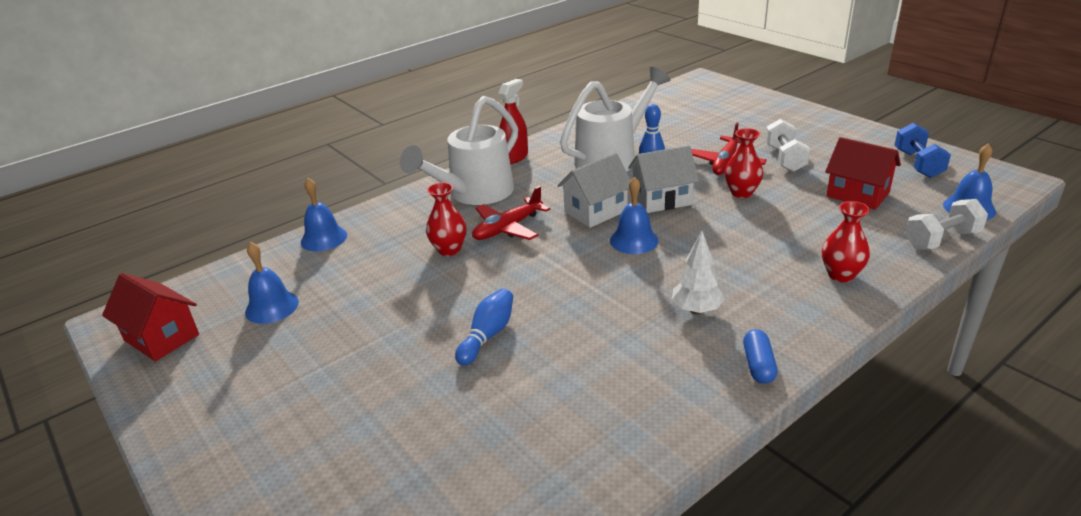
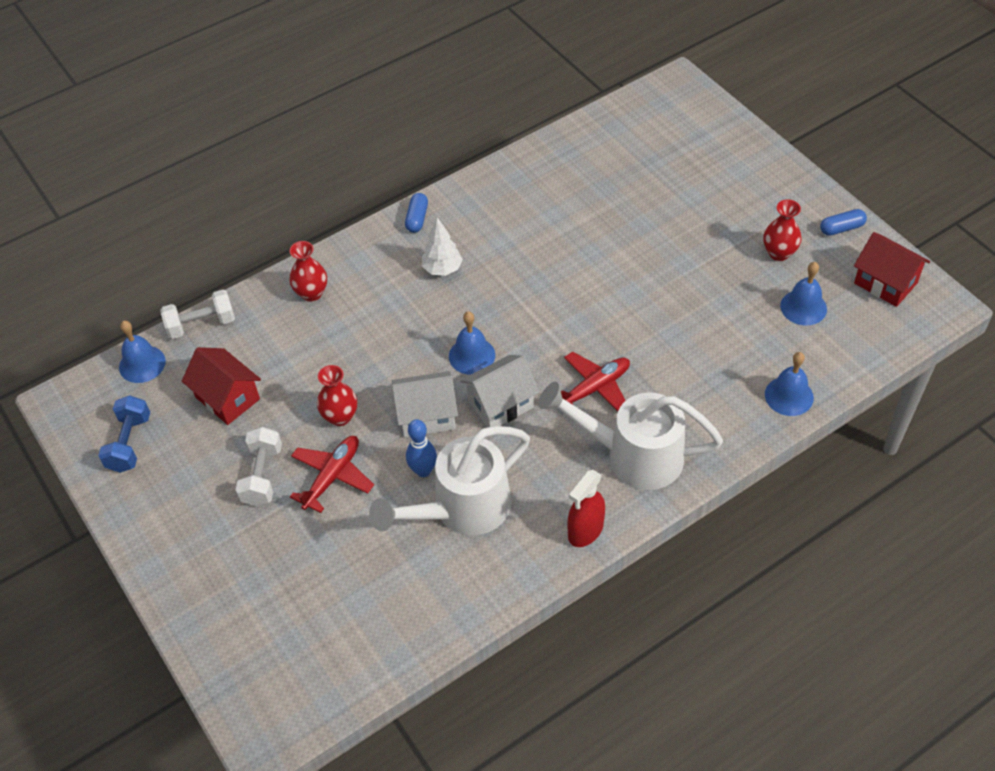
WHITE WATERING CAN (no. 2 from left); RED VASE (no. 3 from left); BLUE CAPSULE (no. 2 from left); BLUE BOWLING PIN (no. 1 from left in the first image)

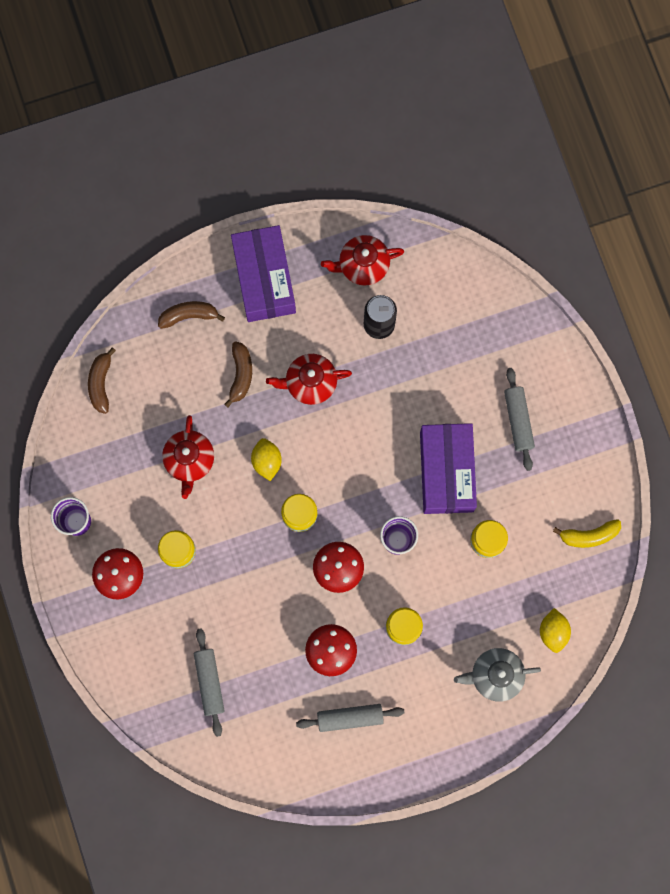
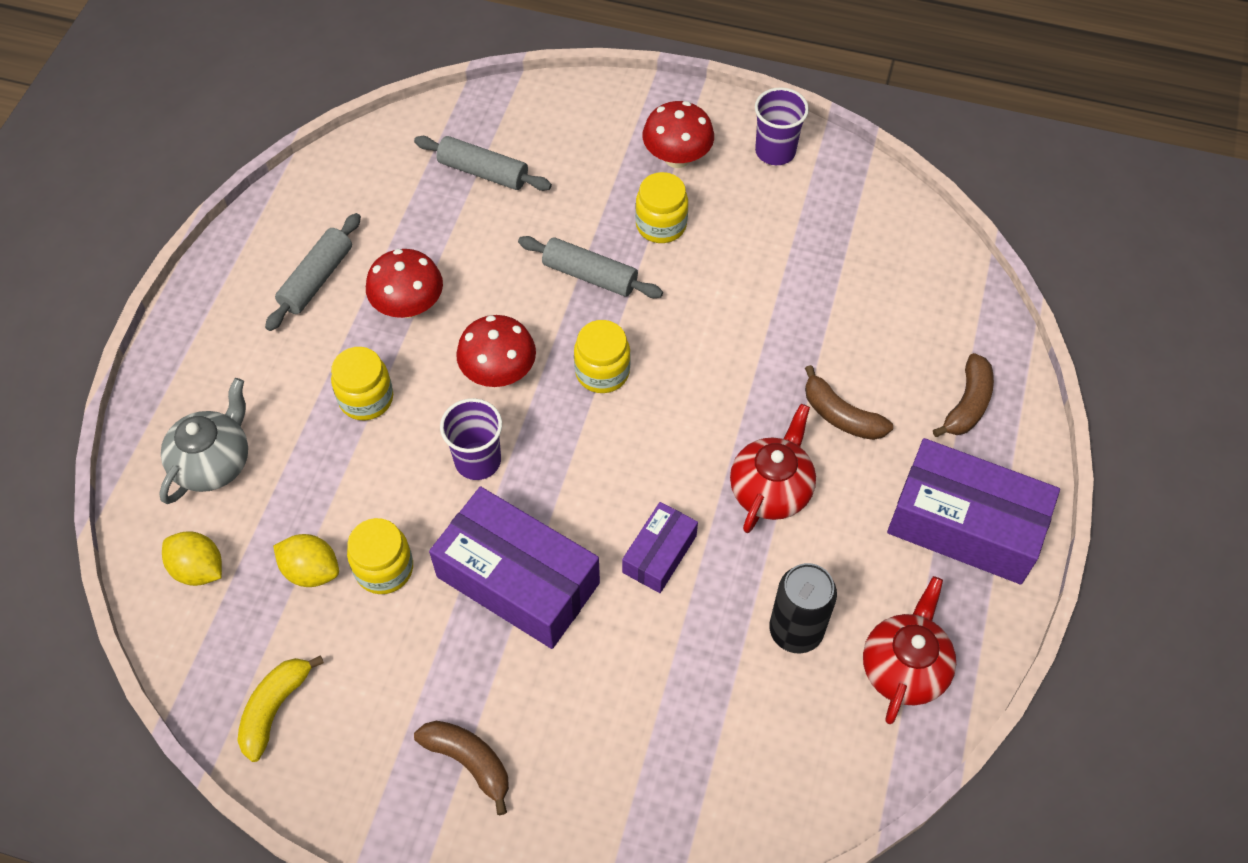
YELLOW LEMON (no. 2 from left); BROWN BANANA (no. 1 from left); GREY ROLLING PIN (no. 3 from left); PURPLE BOX (no. 2 from left); RED TEAPOT (no. 1 from left in the first image)

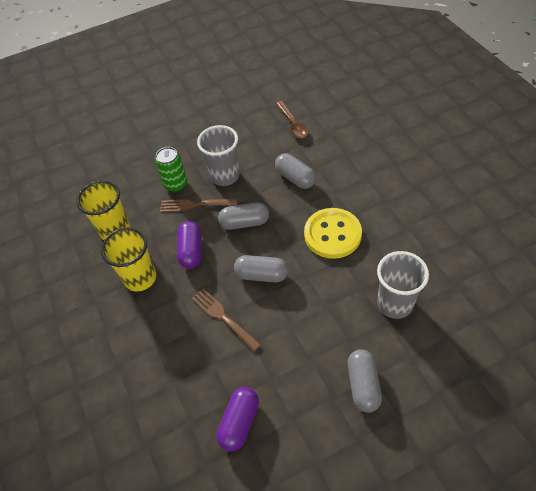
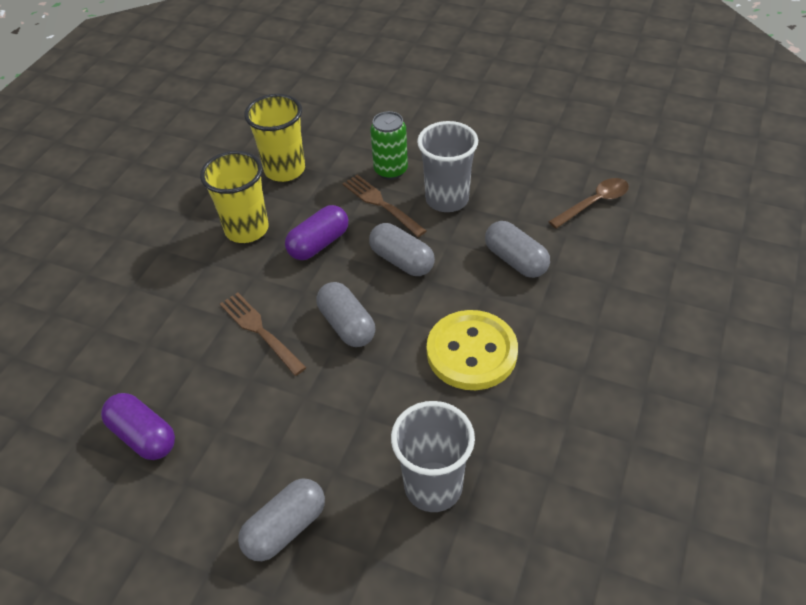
PURPLE CAPSULE (no. 1 from left); BROWN FORK (no. 1 from left); GREY CAPSULE (no. 4 from left); BROWN SPOON

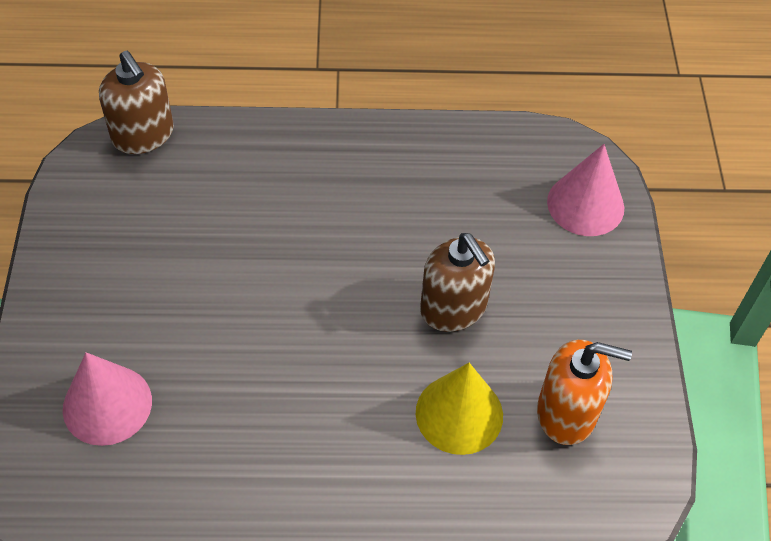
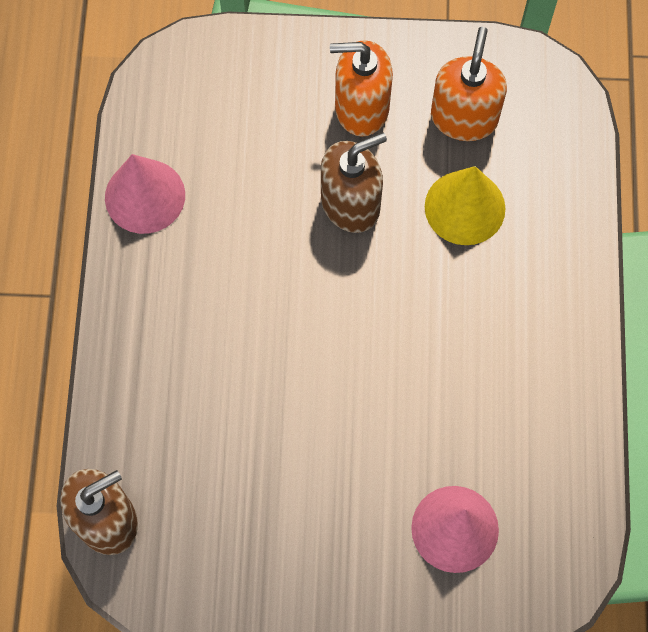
PINK CONE (no. 1 from left); ORANGE SOAP DISPENSER (no. 1 from left)

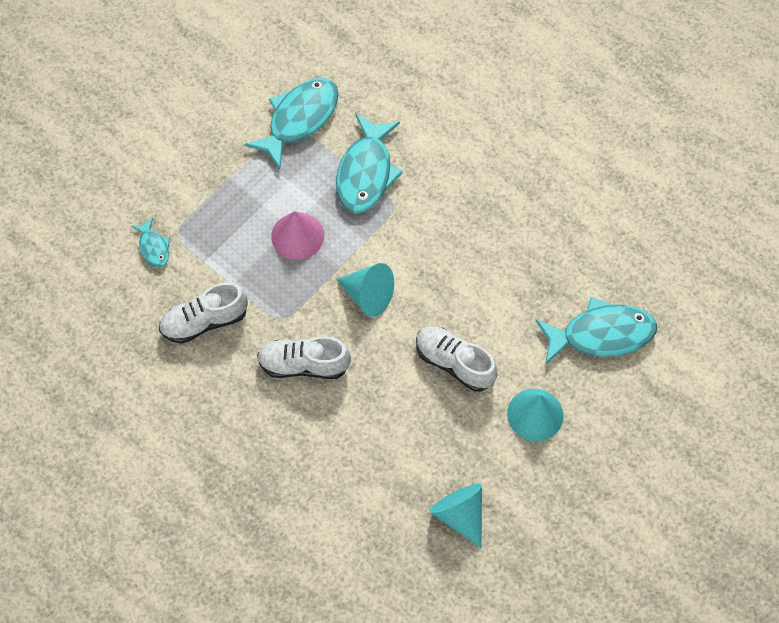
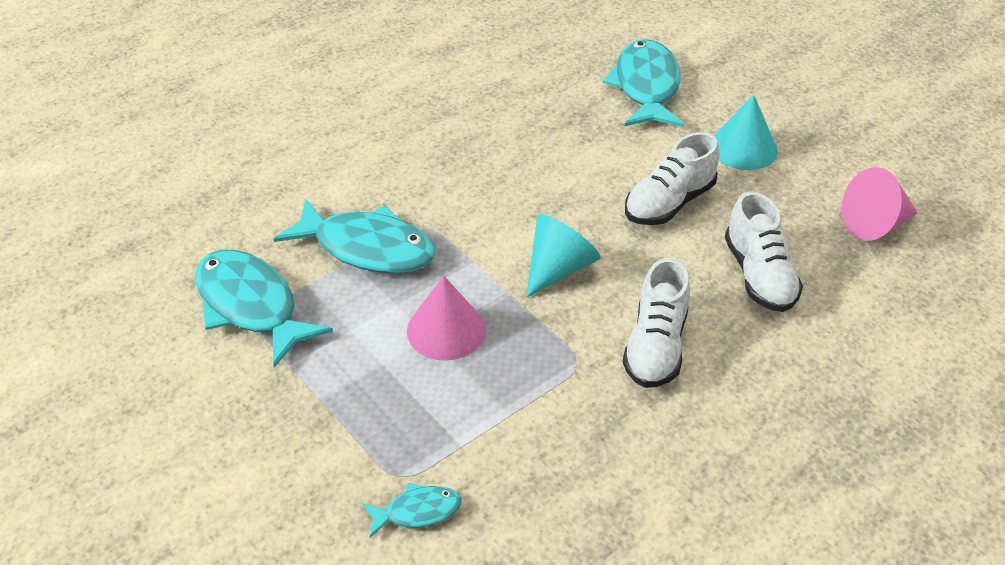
WHITE SHOE (no. 3 from left); PINK CONE (no. 2 from left)

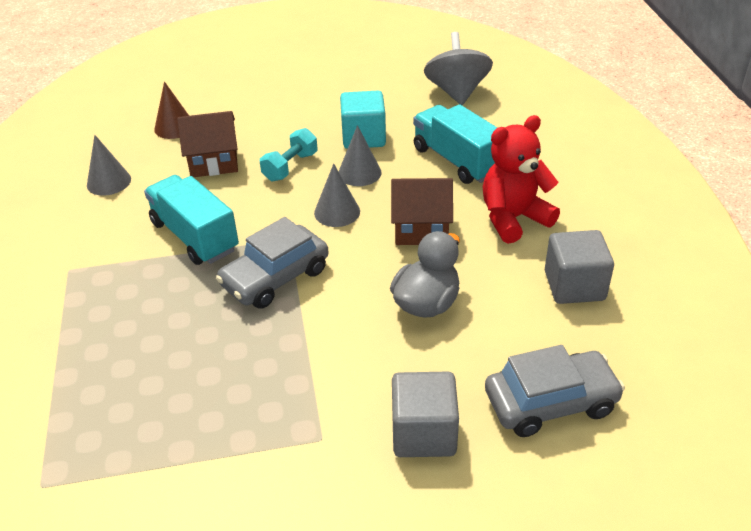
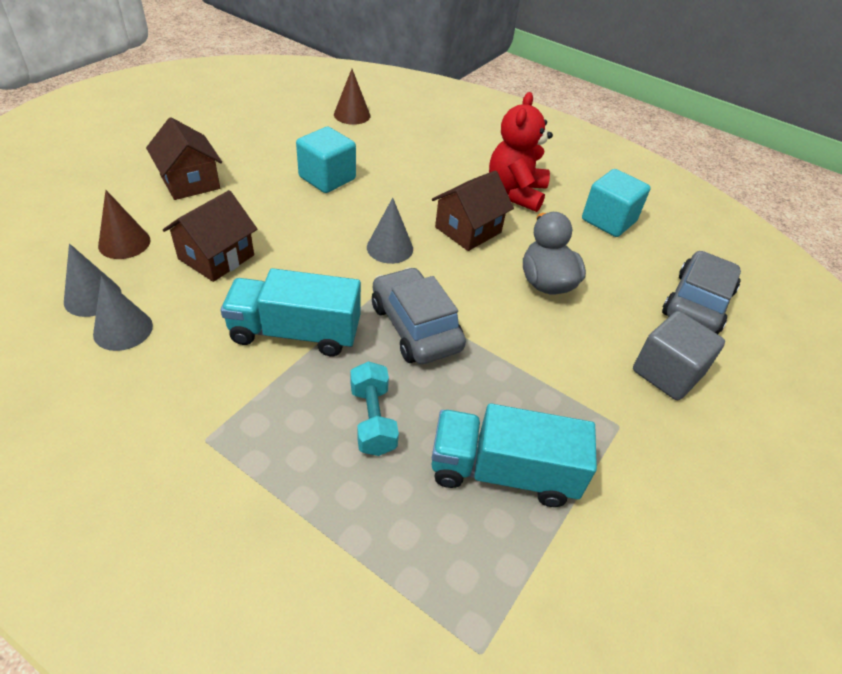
GREY CONE (no. 1 from left); BROWN HOUSE (no. 1 from left); BROWN CONE (no. 2 from left); TURQUOISE DUMBBELL; GREY CAR (no. 1 from left); TURQUOISE TRUCK (no. 2 from left); TURQUOISE CUBE (no. 2 from left)

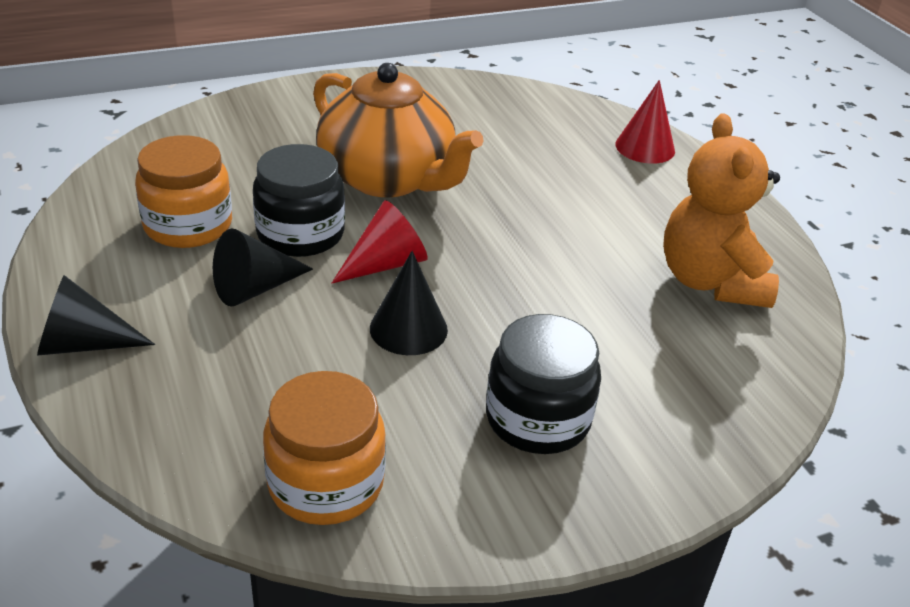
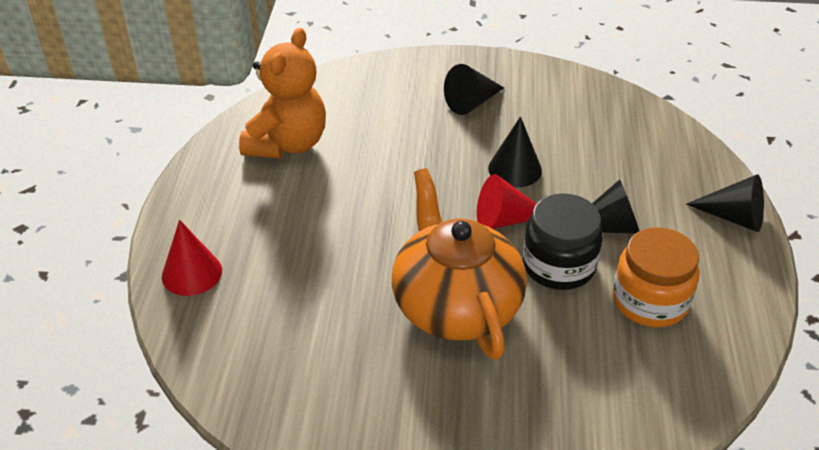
BLACK CONE (no. 1 from left); ORANGE JAR (no. 2 from left in the first image)

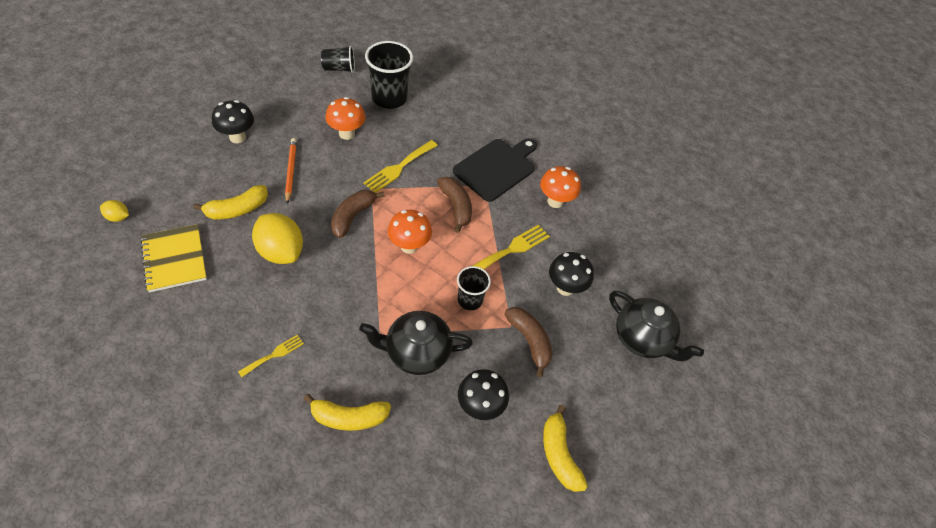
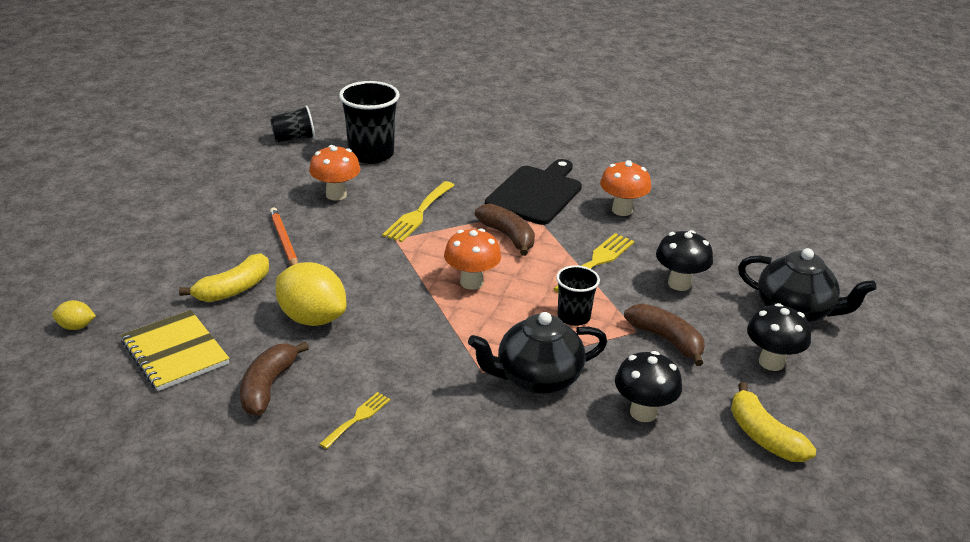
BROWN BANANA (no. 1 from left); BLACK MUSHROOM (no. 3 from left); YELLOW BANANA (no. 2 from left in the first image)

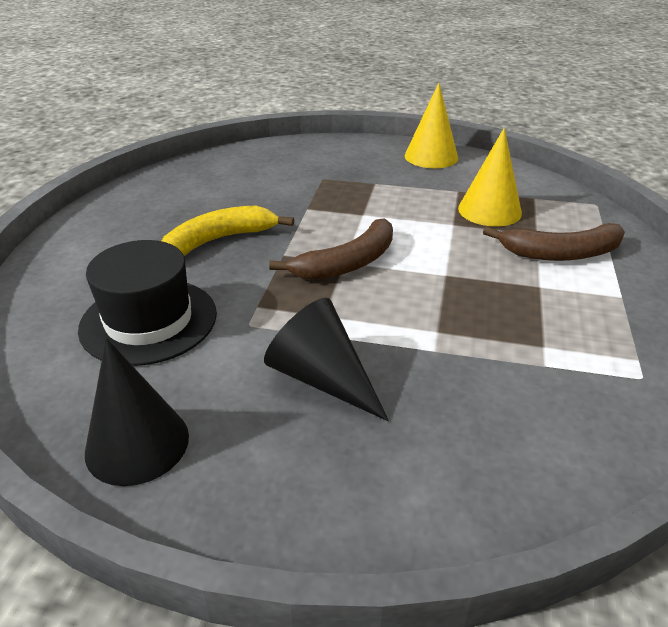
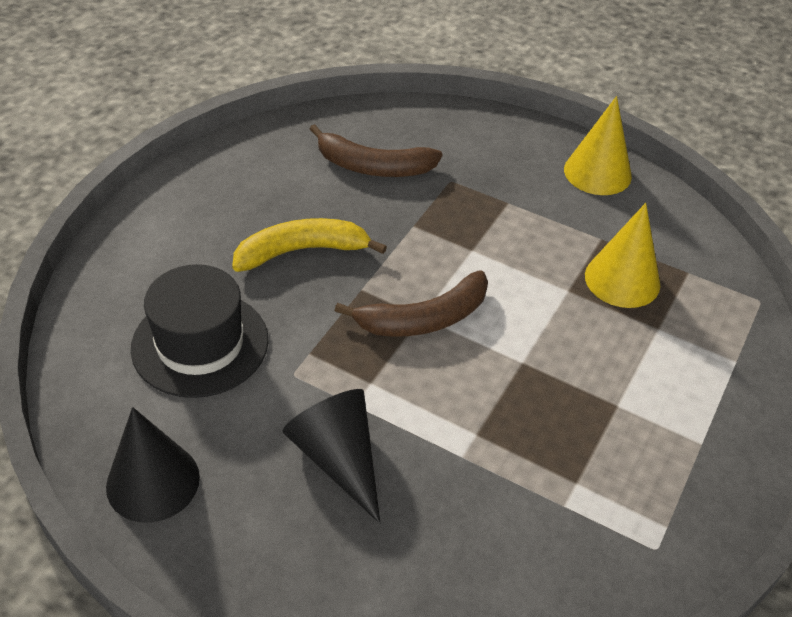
BROWN BANANA (no. 1 from left)

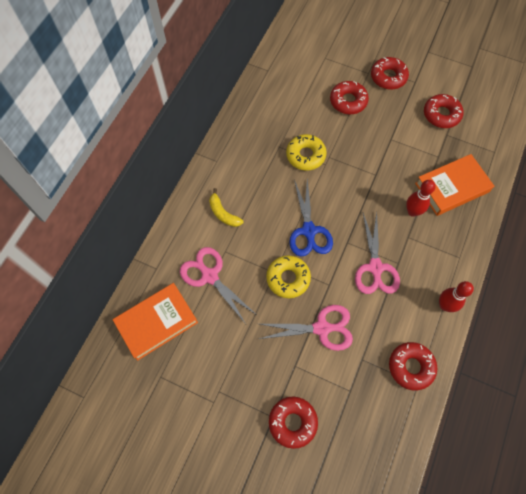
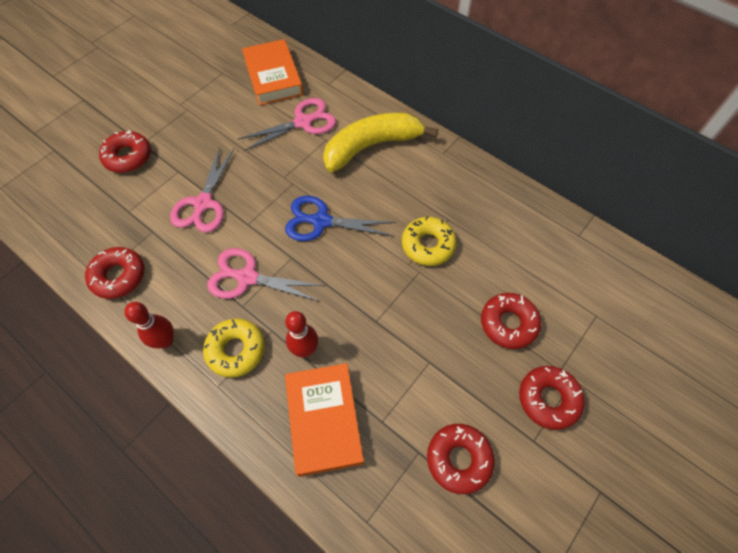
YELLOW DONUT (no. 1 from left); YELLOW BANANA

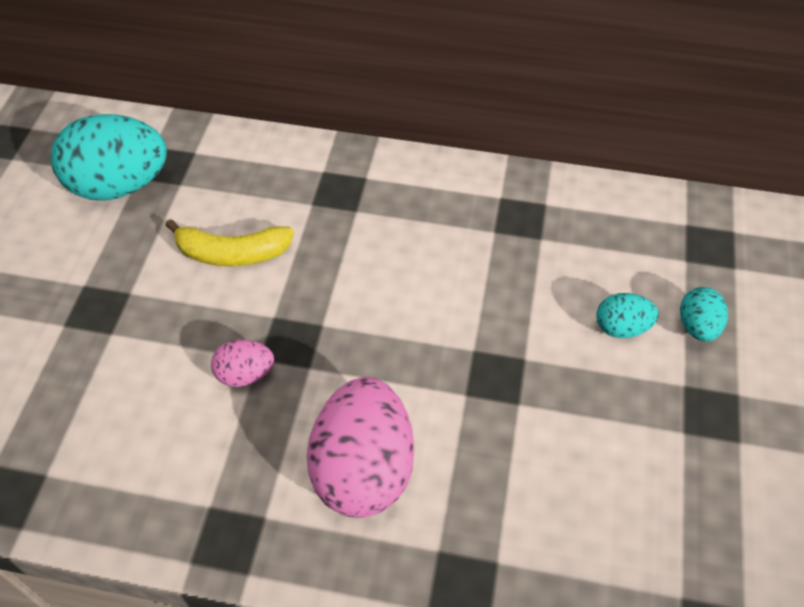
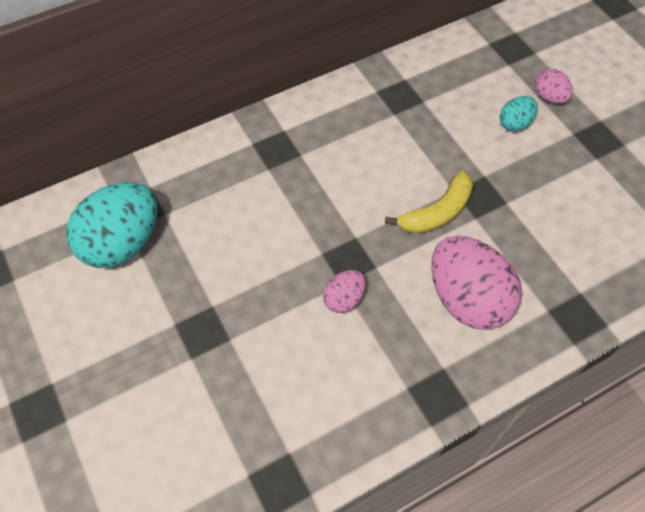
YELLOW BANANA; PINK EGG (no. 3 from left)

